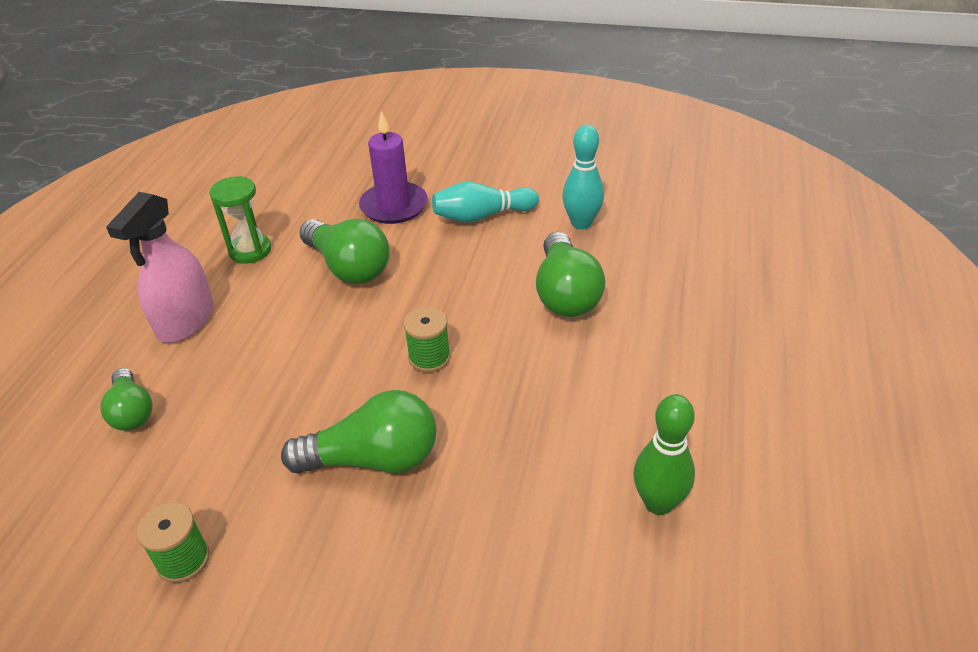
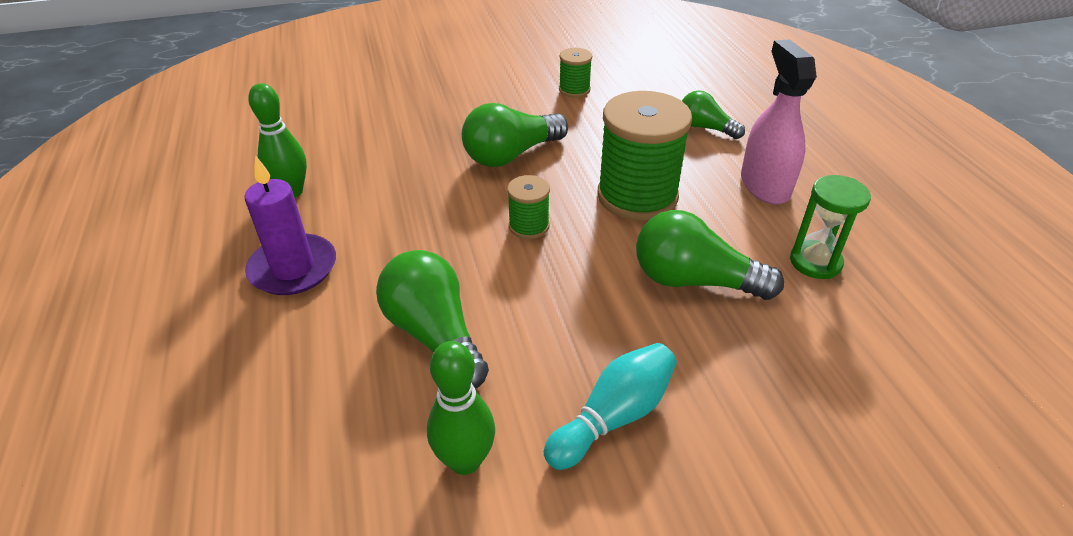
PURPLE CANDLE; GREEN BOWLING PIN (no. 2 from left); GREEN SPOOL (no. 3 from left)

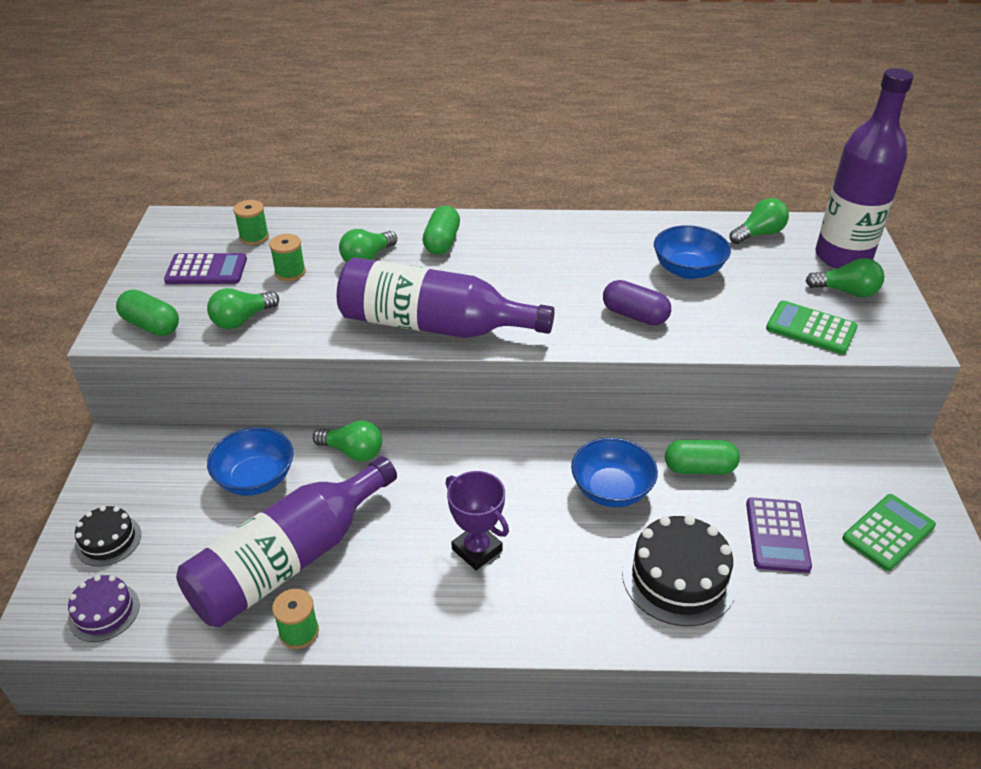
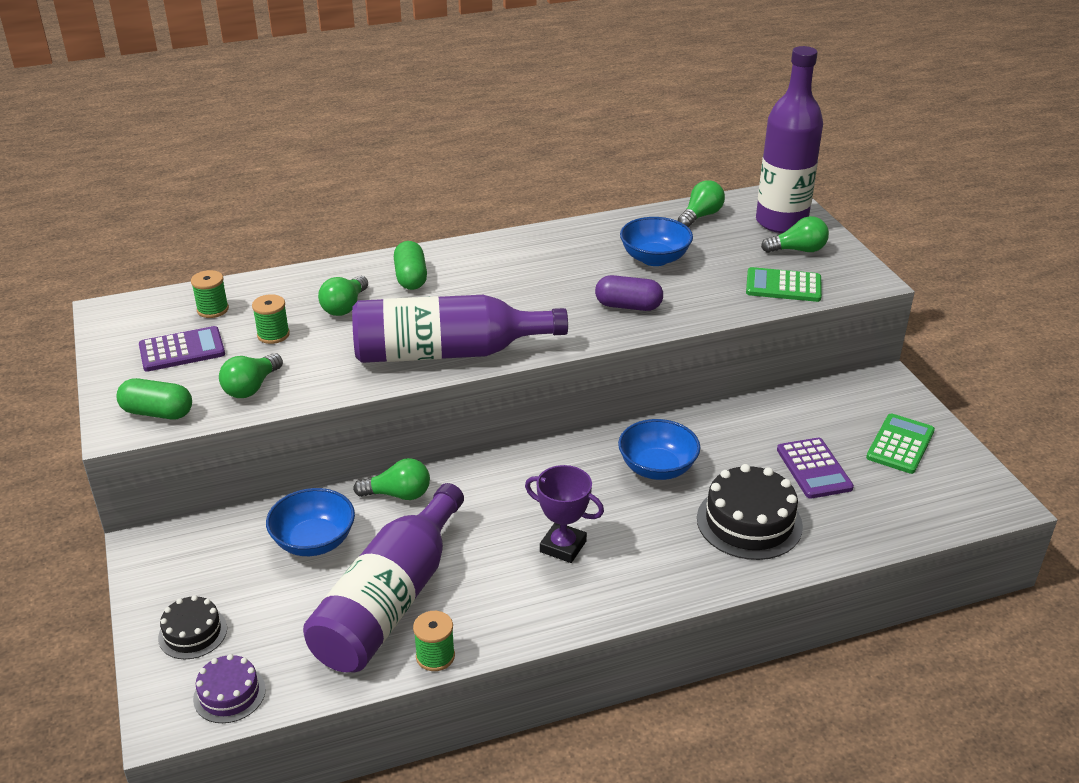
GREEN CAPSULE (no. 3 from left in the first image)

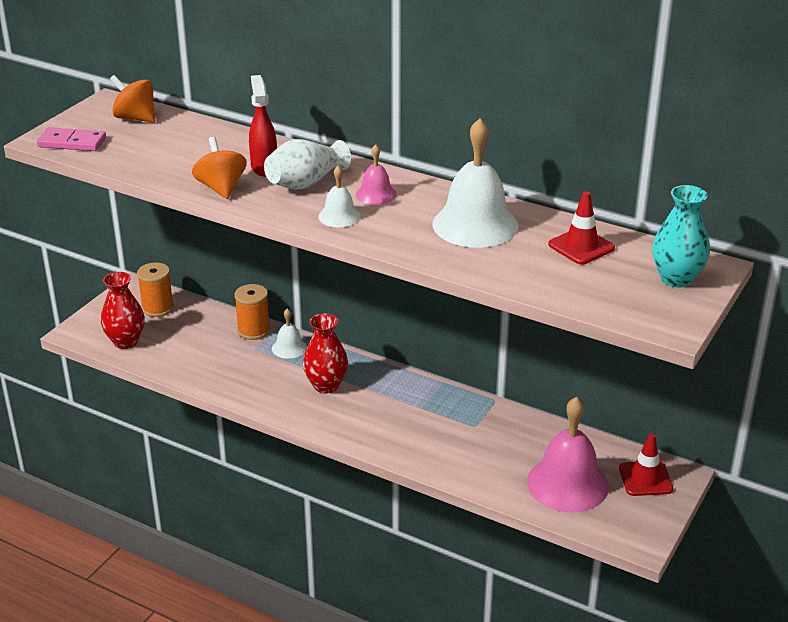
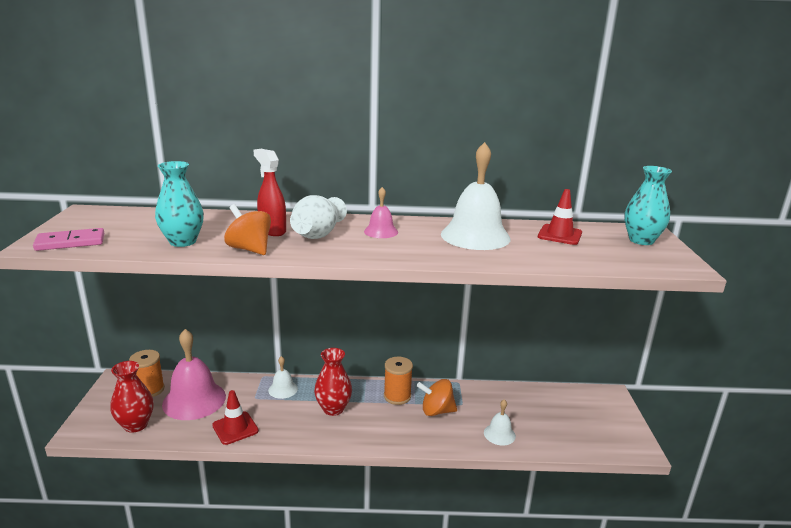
TURQUOISE VASE (no. 1 from left); PINK BELL (no. 1 from left); RED TRAFFIC CONE (no. 1 from left); ORANGE SPOOL (no. 2 from left); ORANGE SPINNING TOP (no. 2 from left); WHITE BELL (no. 3 from left)

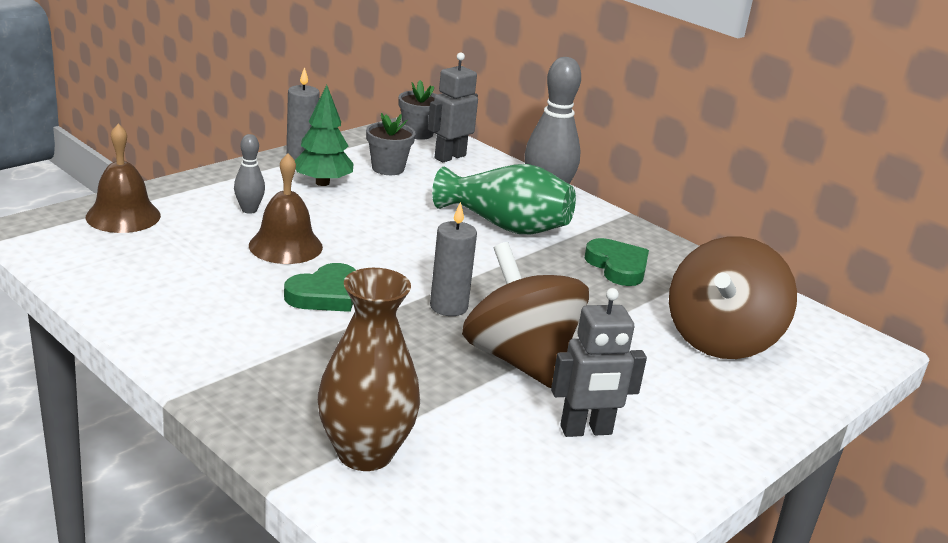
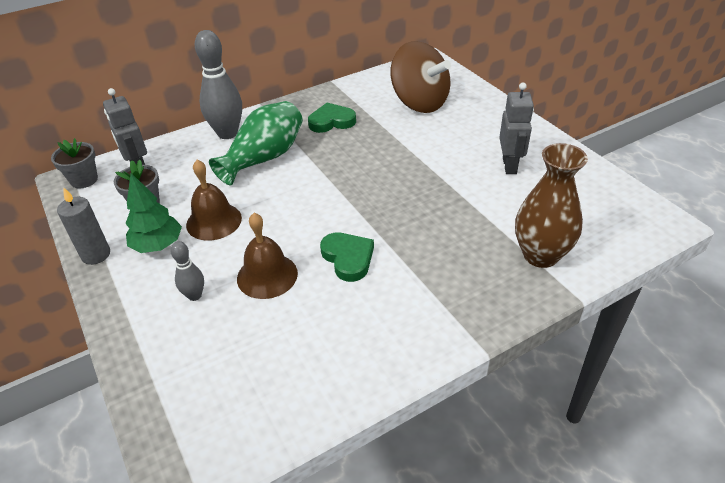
BROWN BELL (no. 1 from left); GREY CANDLE (no. 2 from left in the first image); BROWN SPINNING TOP (no. 1 from left in the first image)

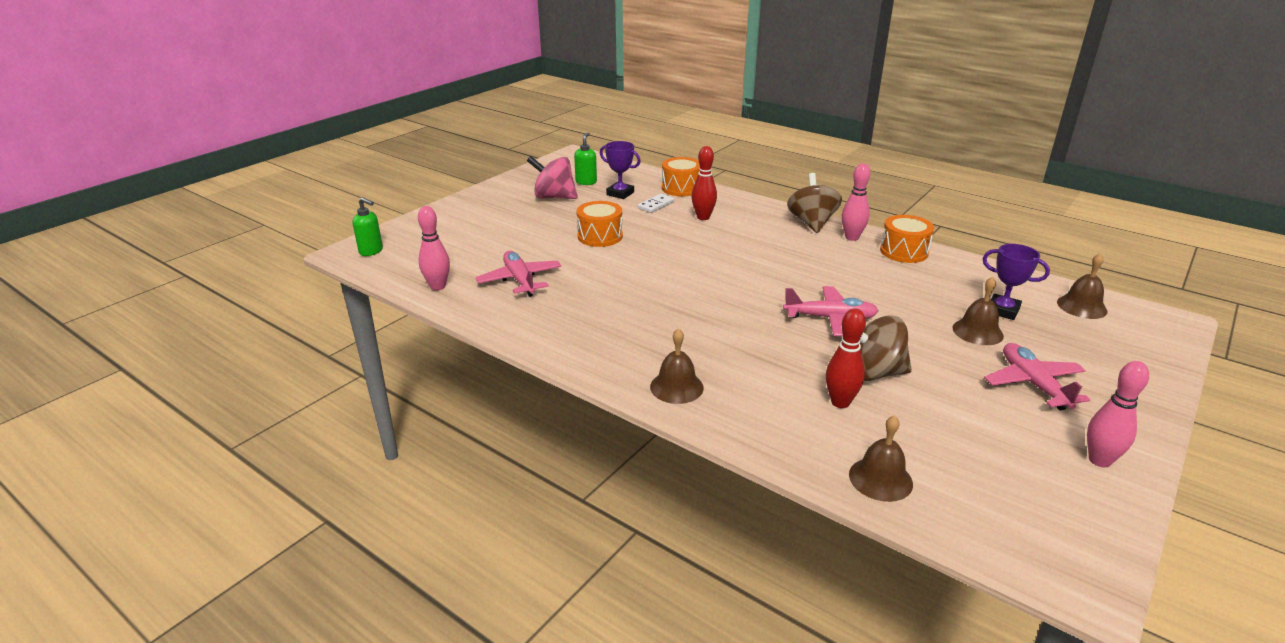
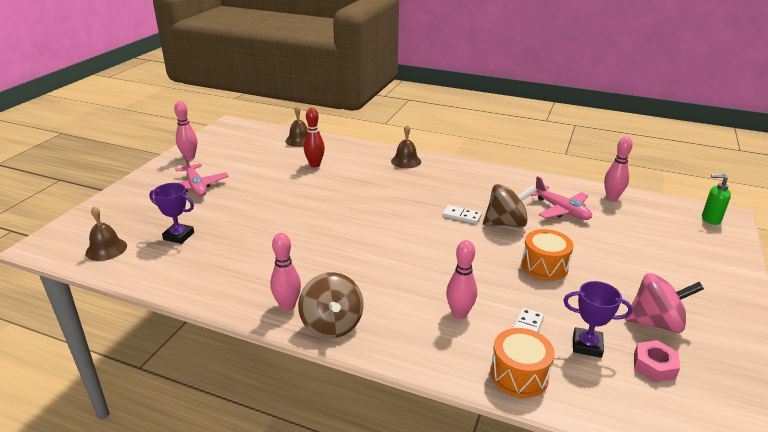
WHITE DOMINO (no. 1 from left); PINK BOWLING PIN (no. 3 from left); BROWN SPINNING TOP (no. 2 from left); PINK NUT; PINK PLANE (no. 2 from left in the first image); ORANGE DRUM (no. 3 from left in the first image); BROWN BELL (no. 3 from left in the first image)

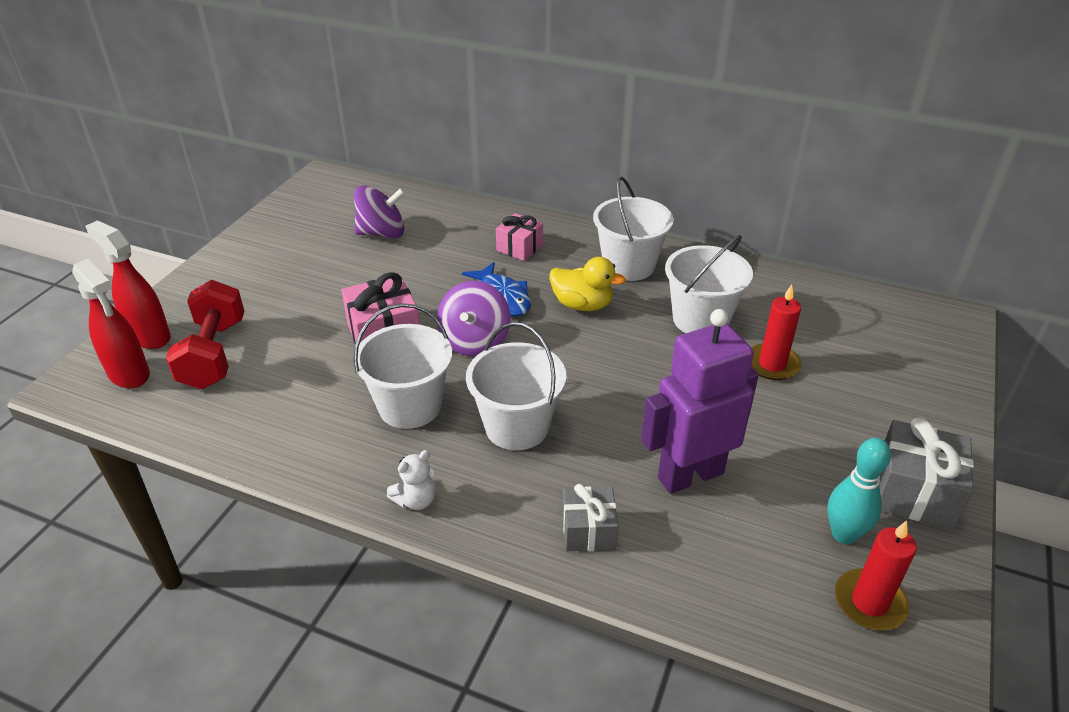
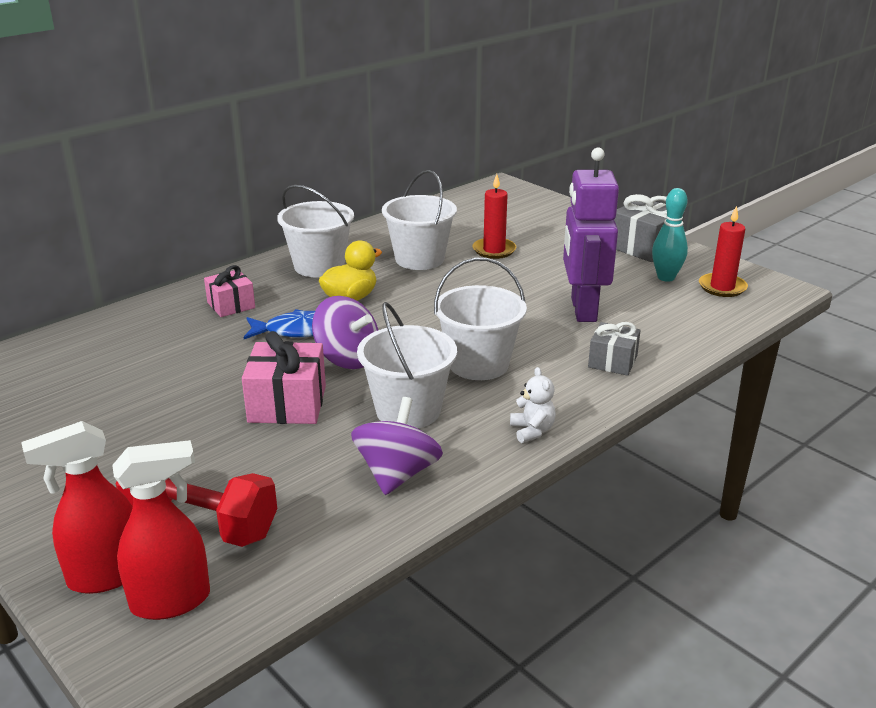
PURPLE SPINNING TOP (no. 2 from left)

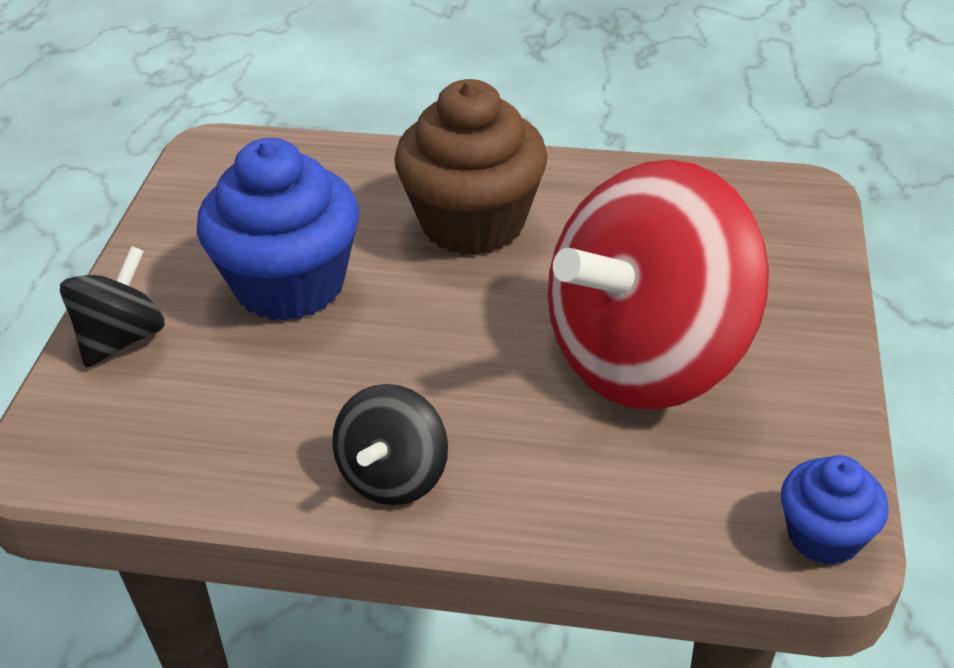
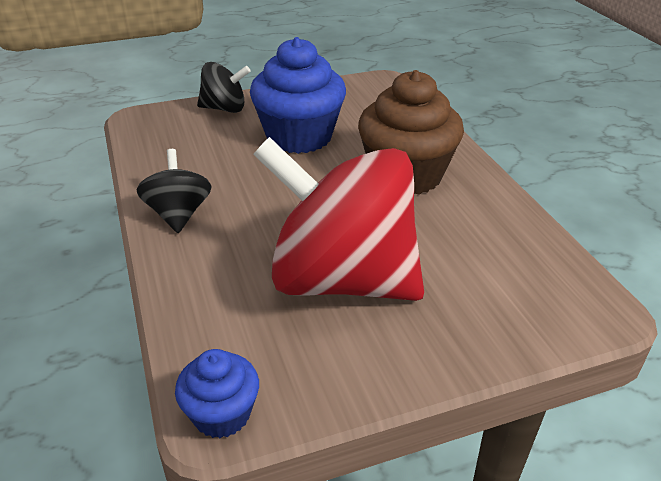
BLACK SPINNING TOP (no. 1 from left)

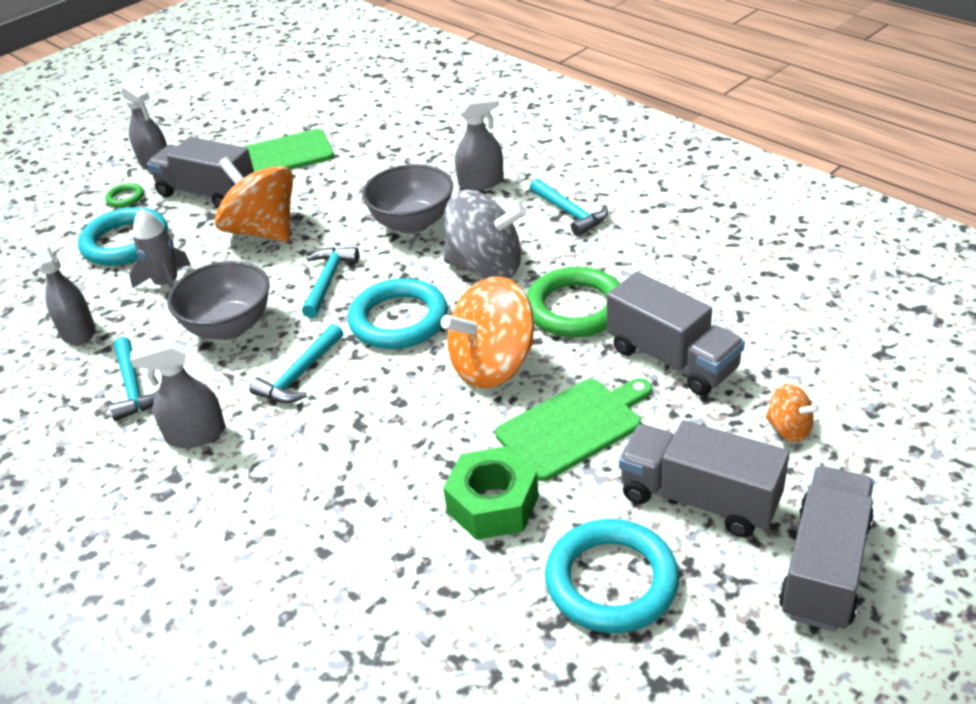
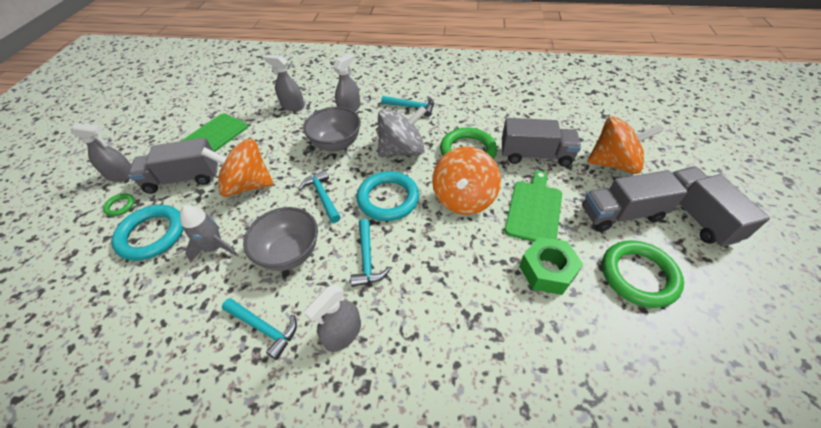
GREY SPRAY BOTTLE (no. 2 from left); ORANGE SPINNING TOP (no. 3 from left); GREEN RING (no. 3 from left)

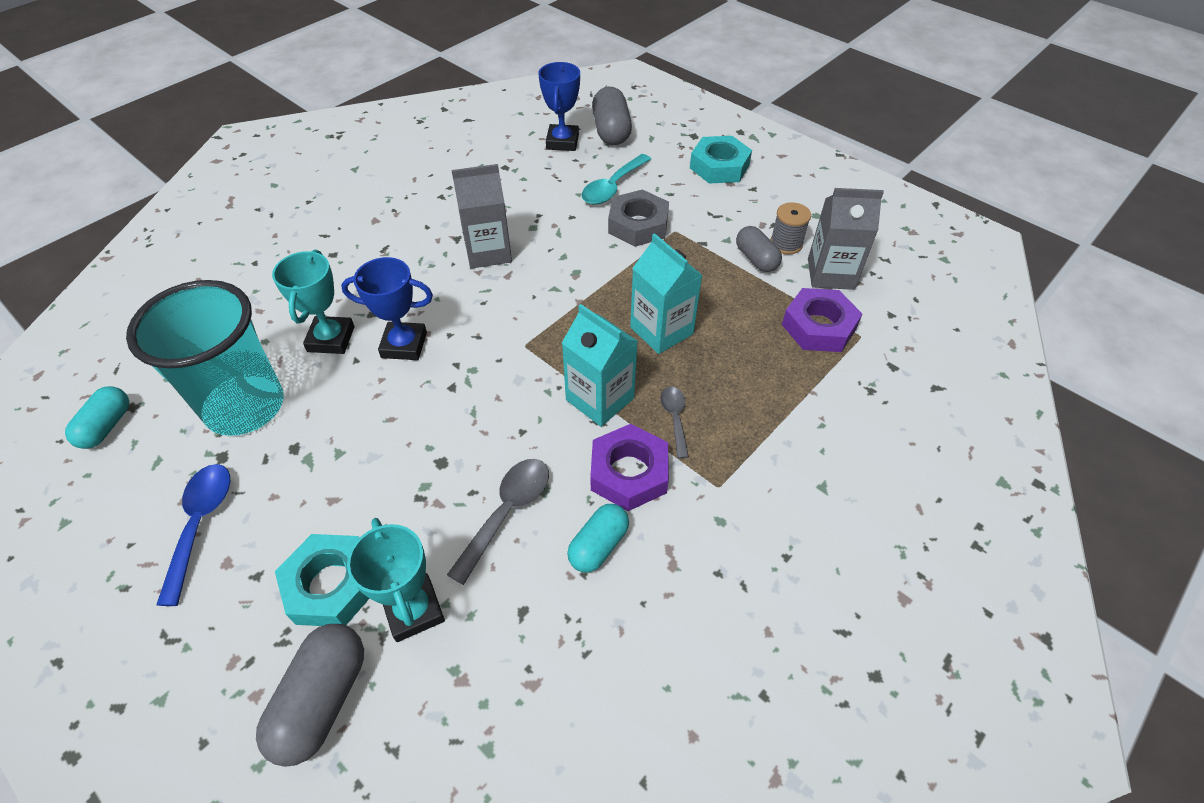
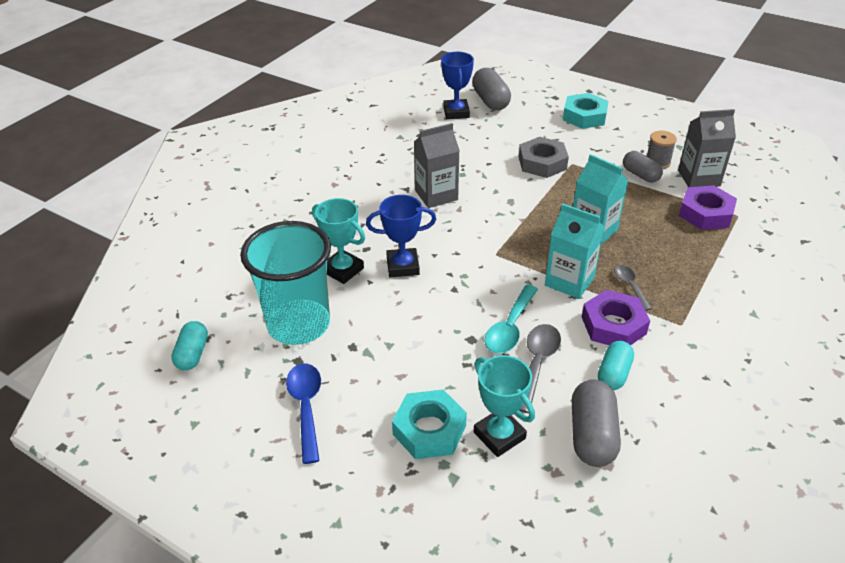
TURQUOISE TROPHY (no. 1 from left); TURQUOISE SPOON; GREY CAPSULE (no. 2 from left)

